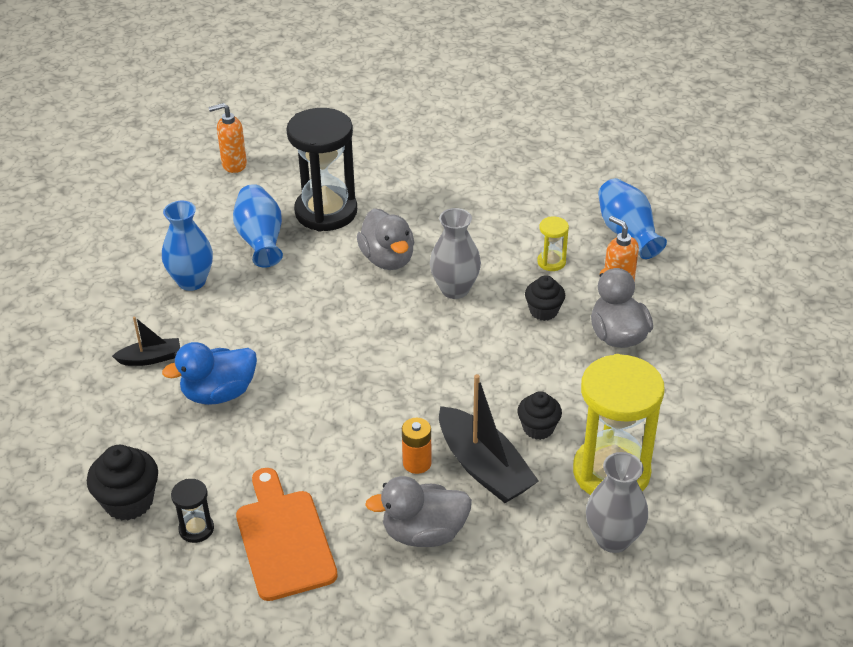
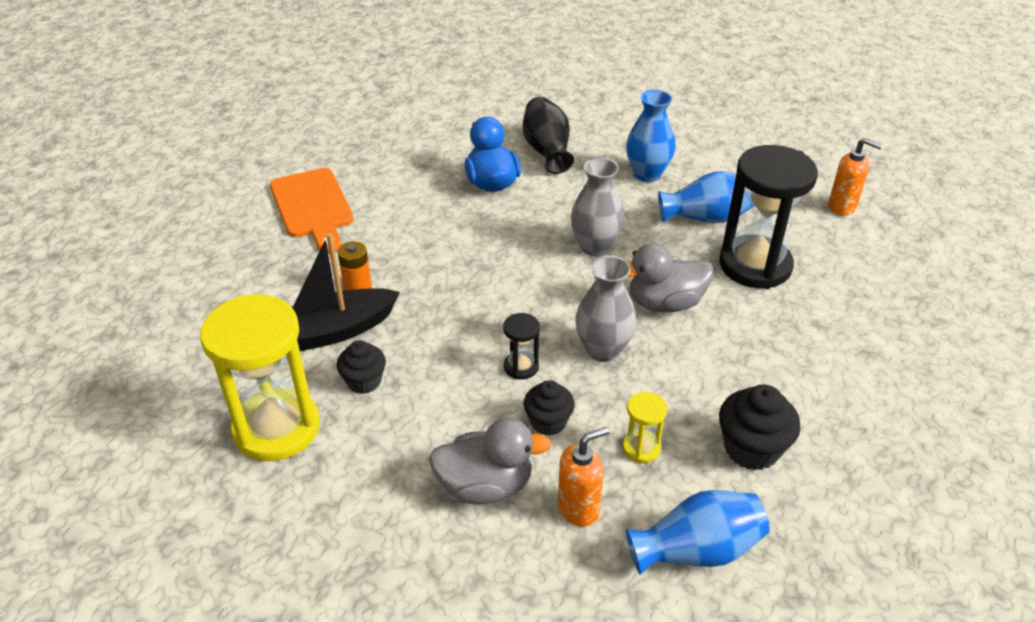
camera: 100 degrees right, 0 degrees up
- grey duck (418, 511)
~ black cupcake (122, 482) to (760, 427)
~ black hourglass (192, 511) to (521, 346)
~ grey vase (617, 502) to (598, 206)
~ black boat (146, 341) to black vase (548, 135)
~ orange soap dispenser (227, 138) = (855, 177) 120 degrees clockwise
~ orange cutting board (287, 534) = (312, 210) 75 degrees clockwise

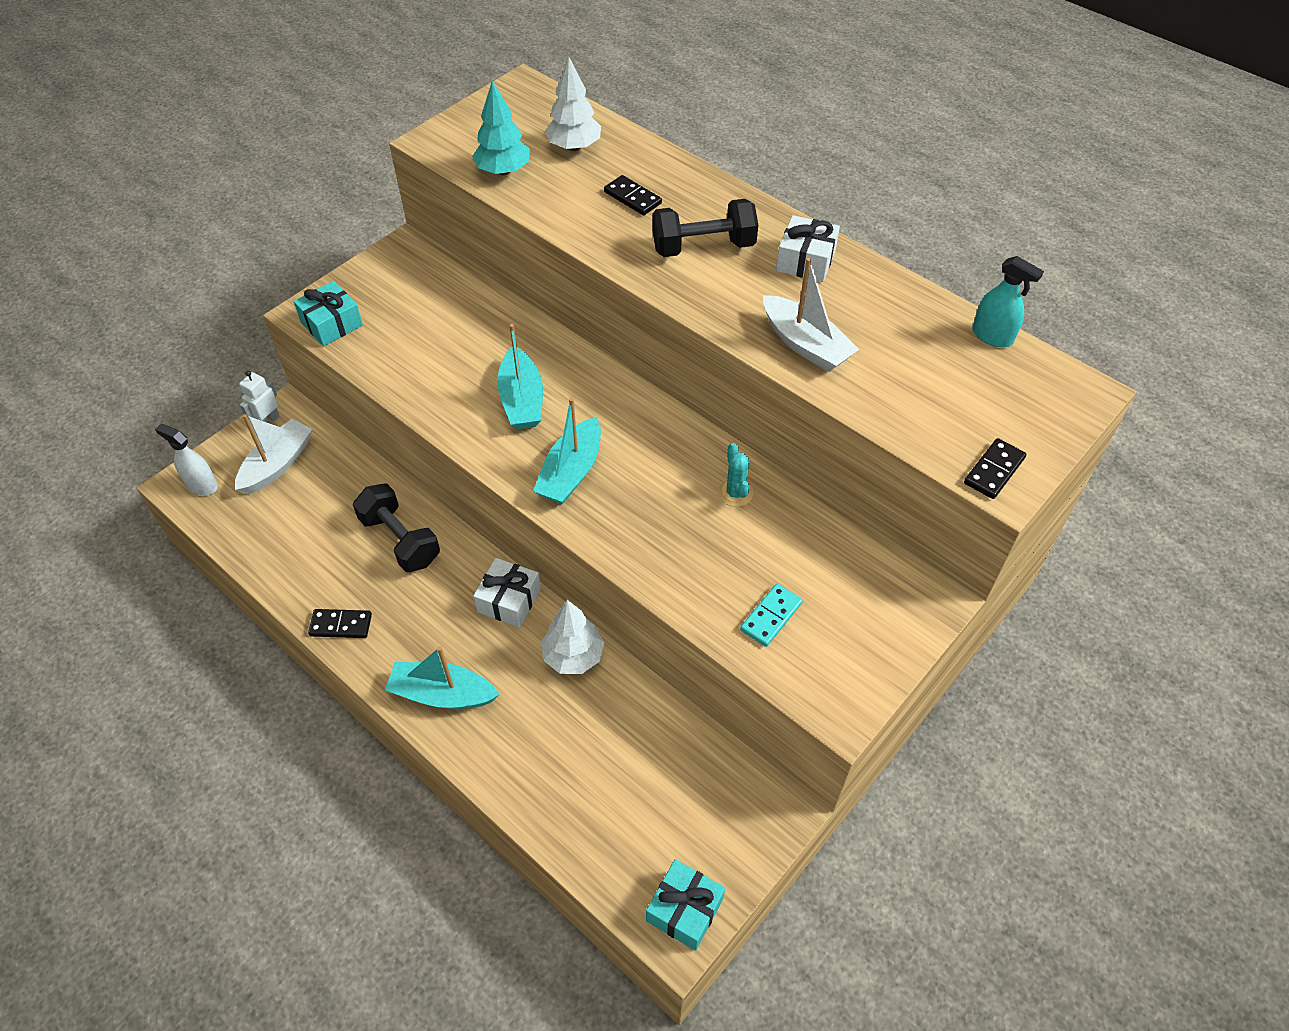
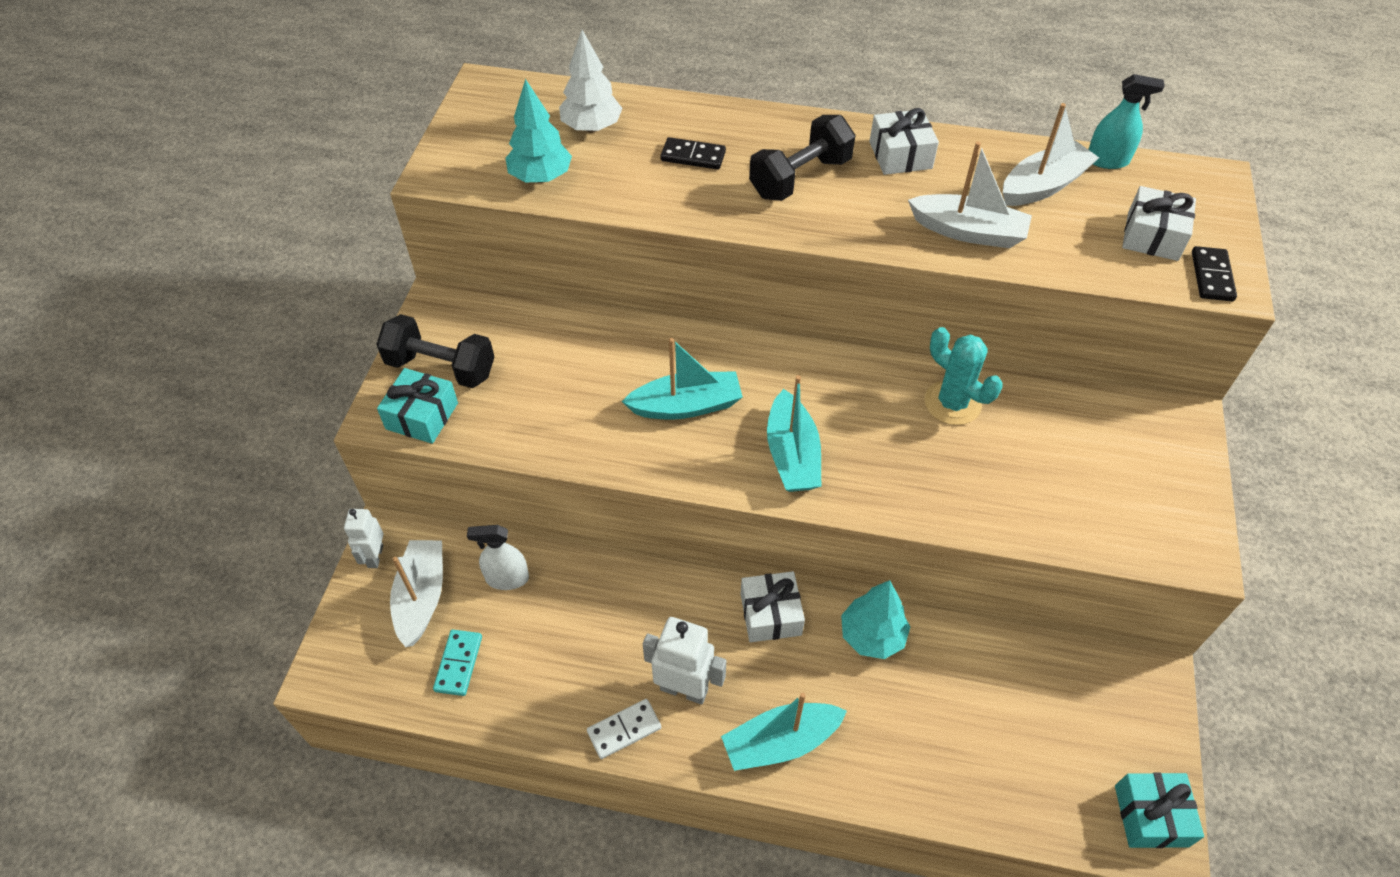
camera: 30 degrees left, 0 degrees up
+ white robot (684, 660)
+ white boat (1051, 154)
+ white gift (1159, 223)
~ white spray bottle (186, 459) to (498, 557)
~ black dumbbell (396, 527) to (435, 351)
~ turquoise domino (771, 615) to (457, 663)
~ black domino (340, 623) to white domino (624, 729)
~ white tree (572, 637) to turquoise tree (875, 619)
~ turquoise boat (520, 376) = (682, 378) 60 degrees counterclockwise
~ turquoise cactus (736, 475) = (963, 376) x1.53

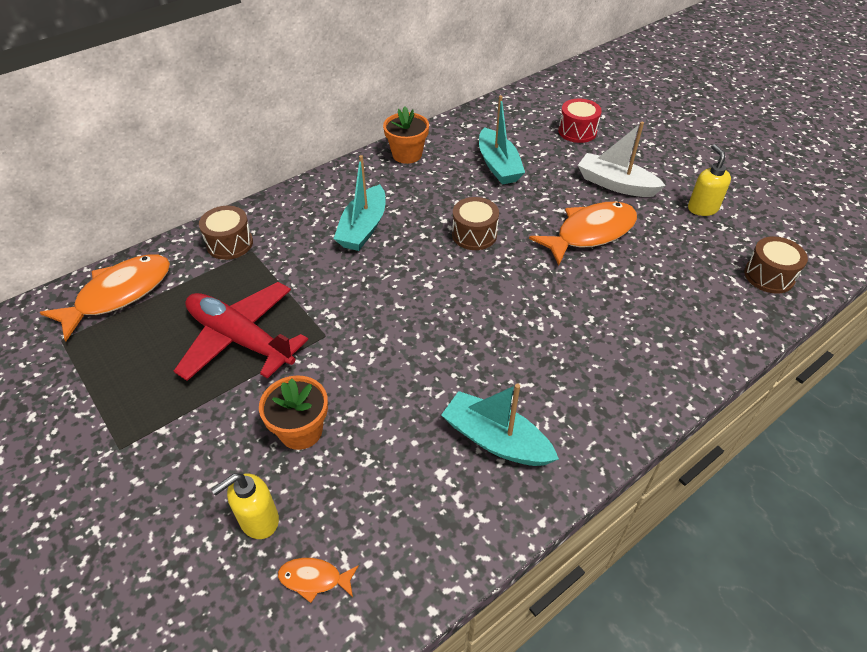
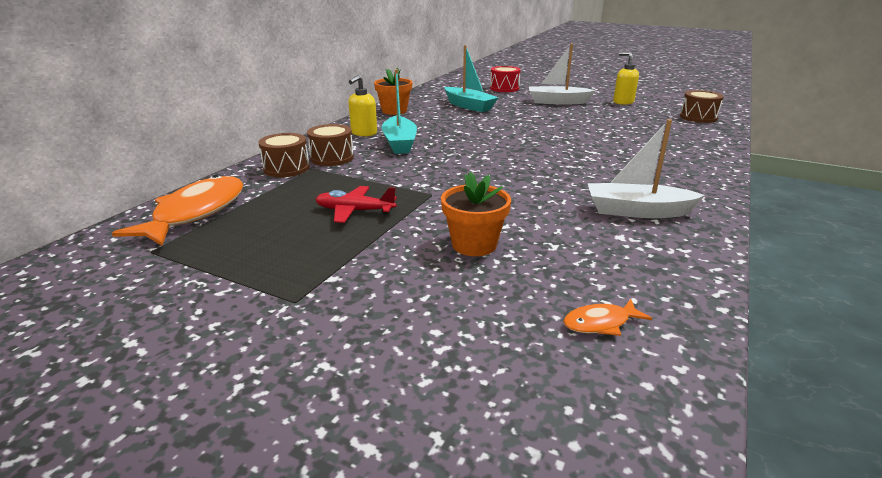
camera: 25 degrees left, 20 degrees down
- orange fish (583, 233)
~ yellow soap dispenser (245, 506) to (362, 105)
~ brown drum (475, 223) to (330, 145)
~ turquoise boat (500, 425) to white boat (646, 168)
~ red plane (241, 331) = (356, 204) x0.56

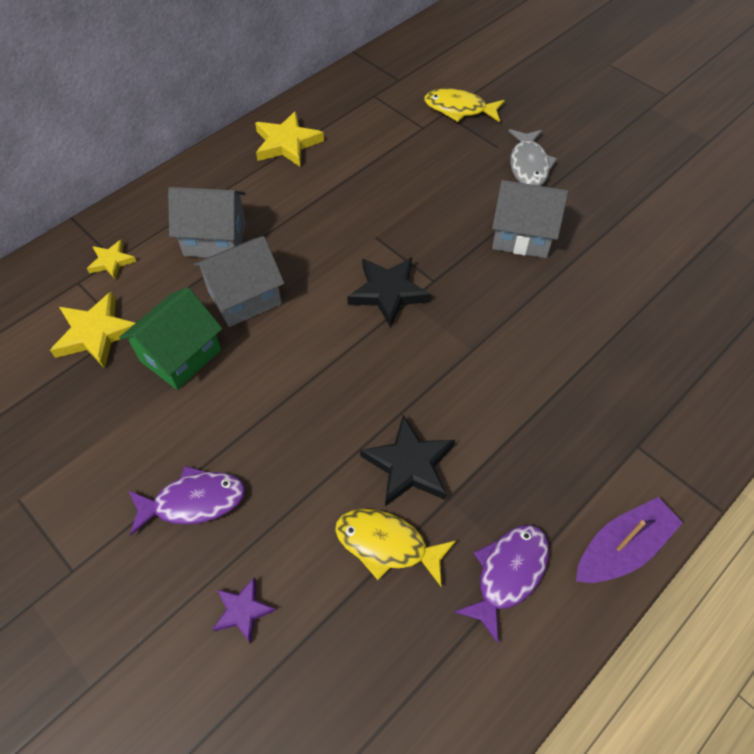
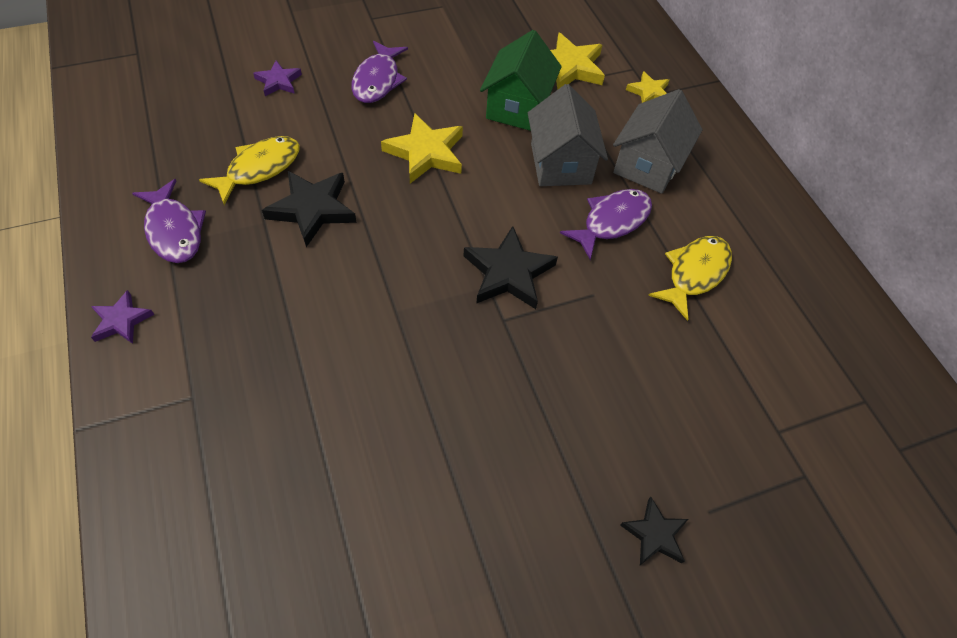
camera: 110 degrees right, 0 degrees up
- grey house (530, 219)
+ purple fish (606, 224)
~ yellow star (289, 139) to (422, 148)
~ yellow fish (464, 105) to (690, 278)
~ grey fish (533, 157) to black star (654, 531)
~ purple boat (629, 540) to purple star (123, 317)
~ green house (170, 338) = (521, 80) 45 degrees clockwise

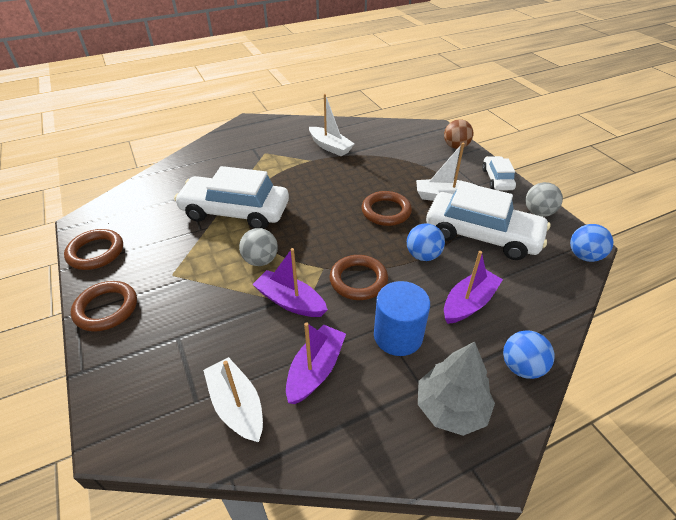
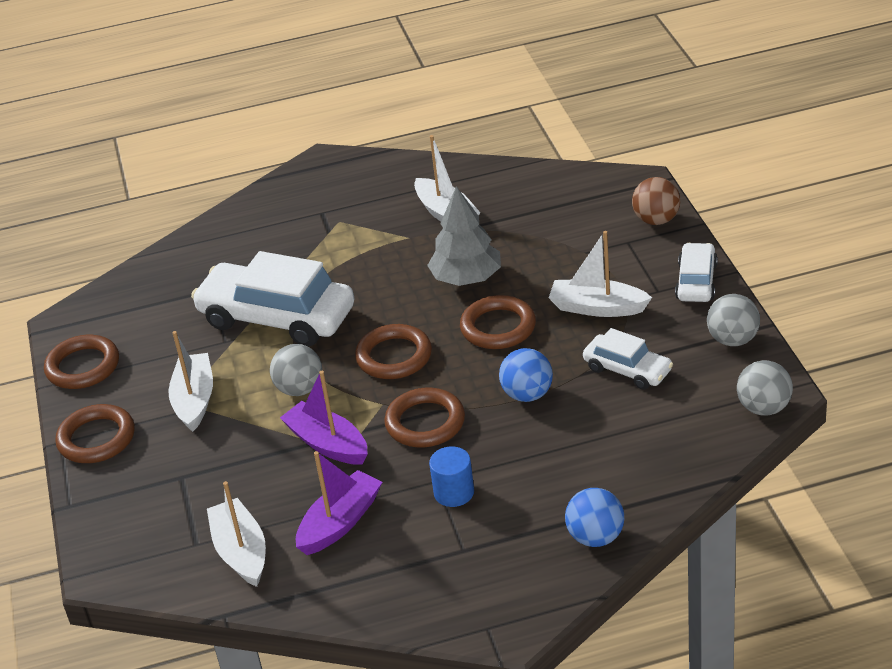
camera: 15 degrees right, 5 degrees down
- purple boat (473, 287)
+ white boat (190, 381)
+ brown ring (393, 351)
~ grey tree (456, 389) to (464, 236)
~ blue ball (591, 243) to grey ball (765, 388)
~ blue cylinder (402, 318) = (451, 476) x0.63
~ white car (488, 221) = (628, 359) x0.52

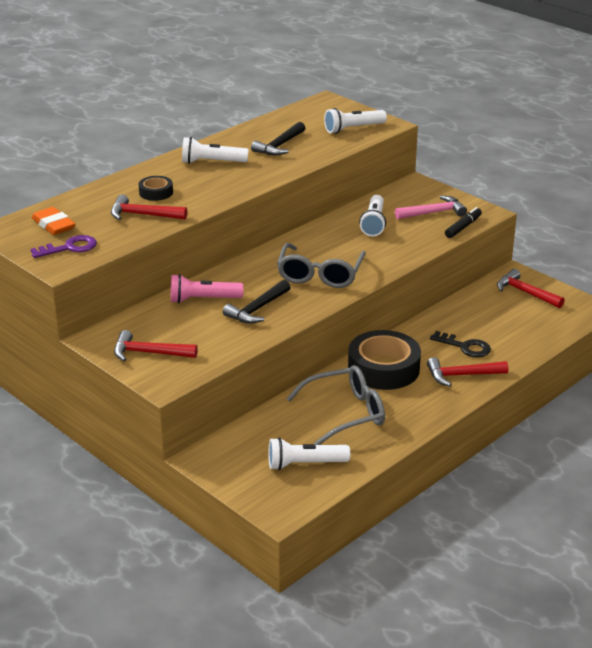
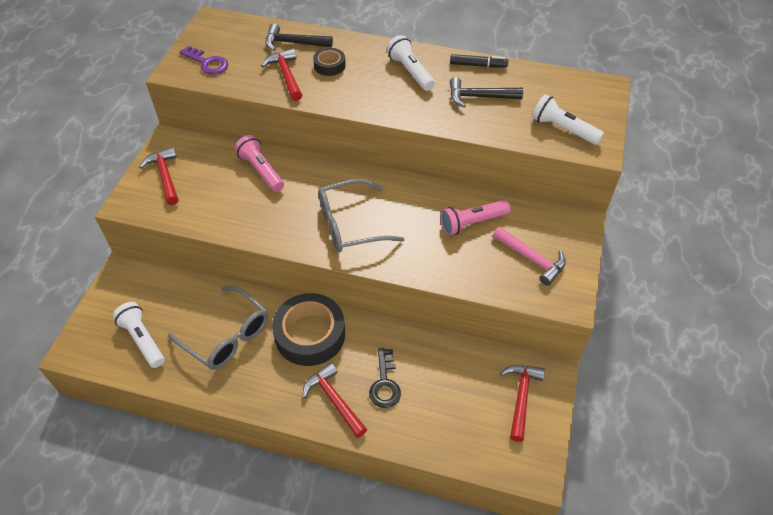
camera: 60 degrees right, 20 degrees up
- orange eraser (53, 221)
~ black hammer (257, 302) to (299, 37)
~ black marker (463, 222) to (479, 61)
~ white flashlight (372, 215) to pink flashlight (475, 218)

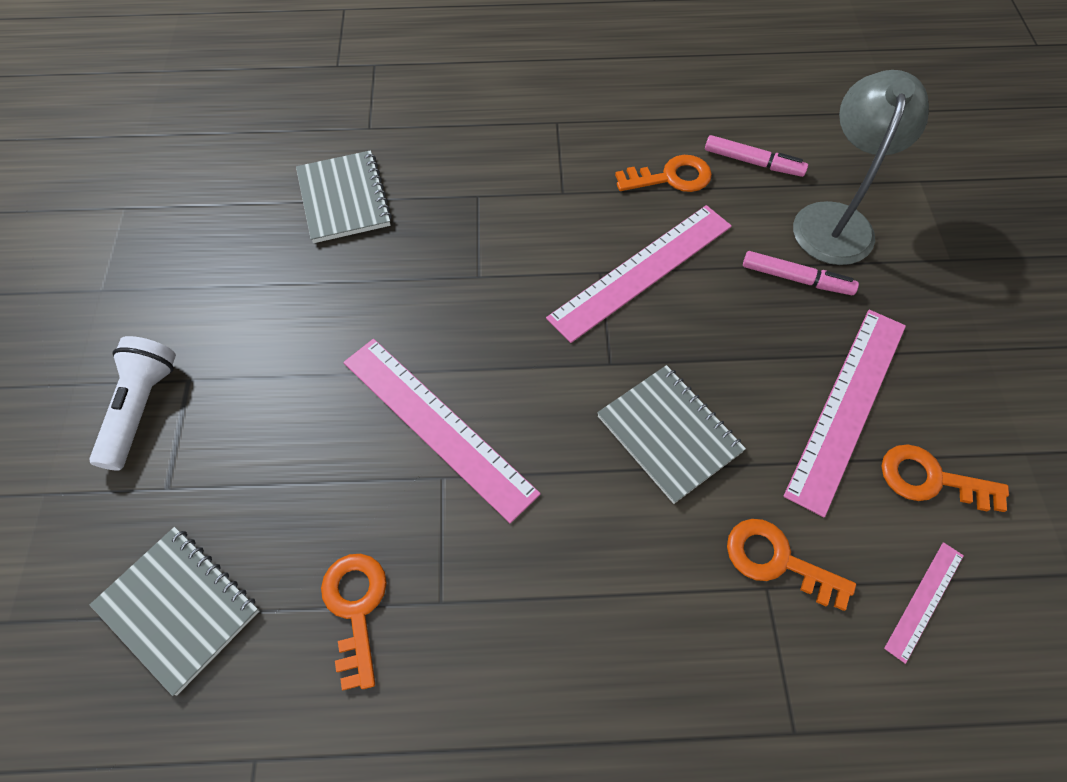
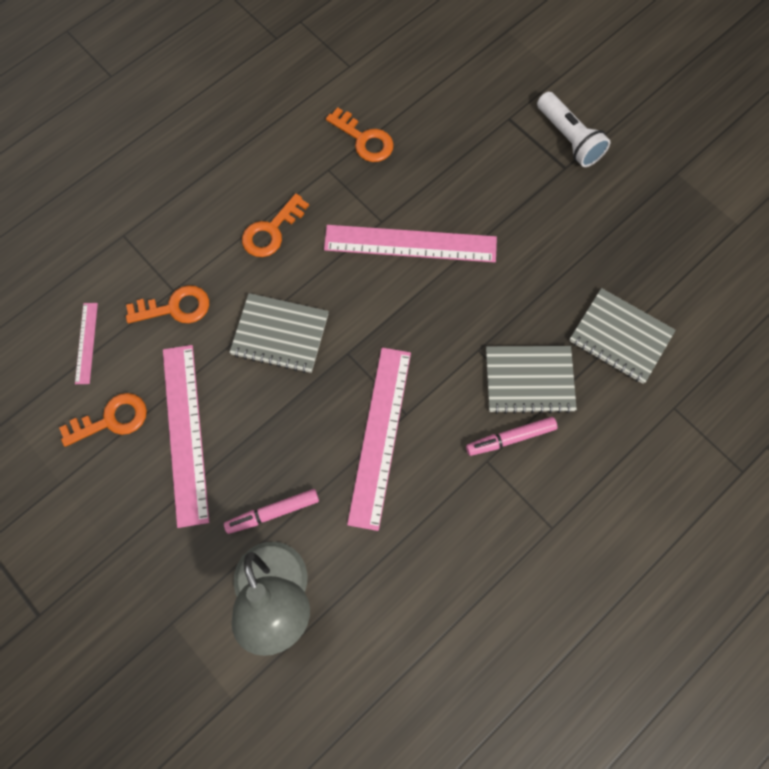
camera: 140 degrees right, 10 degrees up
~ grey notebook (174, 611) to (531, 380)
~ orange key (663, 173) to (275, 225)
~ pink marker (756, 156) to (511, 436)

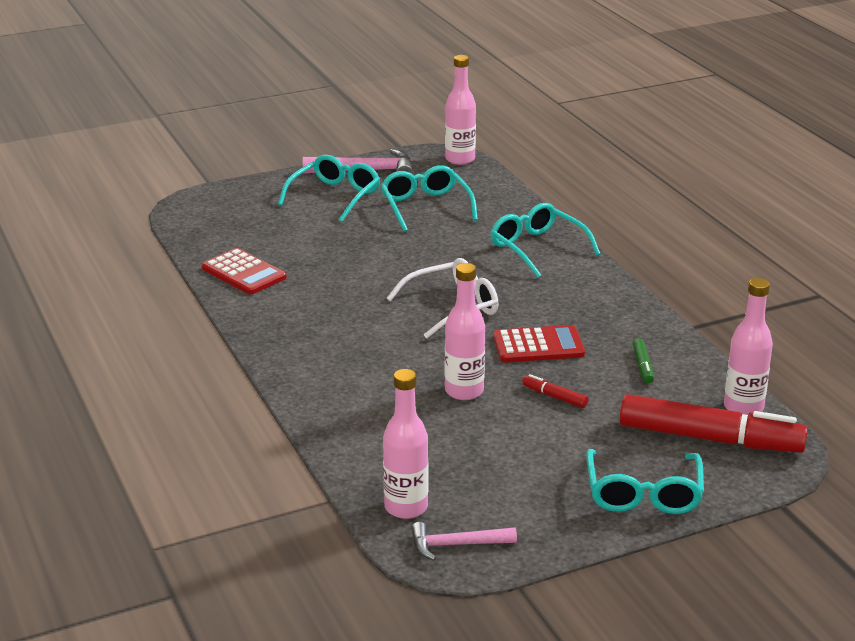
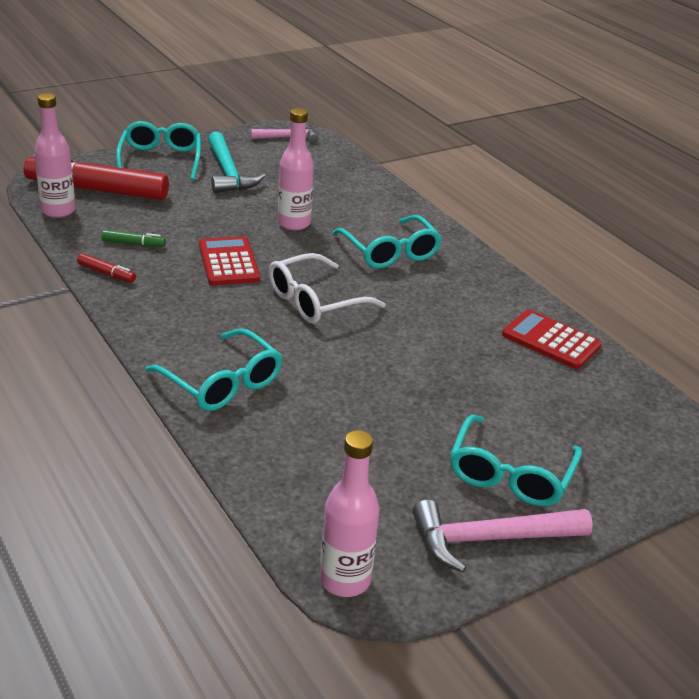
camera: 170 degrees right, 5 degrees up
- pink bottle (405, 444)
+ turquoise hammer (236, 162)
~ turquoise glasses (429, 198) to (387, 242)
~ red marker (555, 391) to (106, 268)
~ red calculator (539, 343) = (229, 260) 90 degrees clockwise
~ green marker (643, 361) = (134, 238) 105 degrees clockwise

